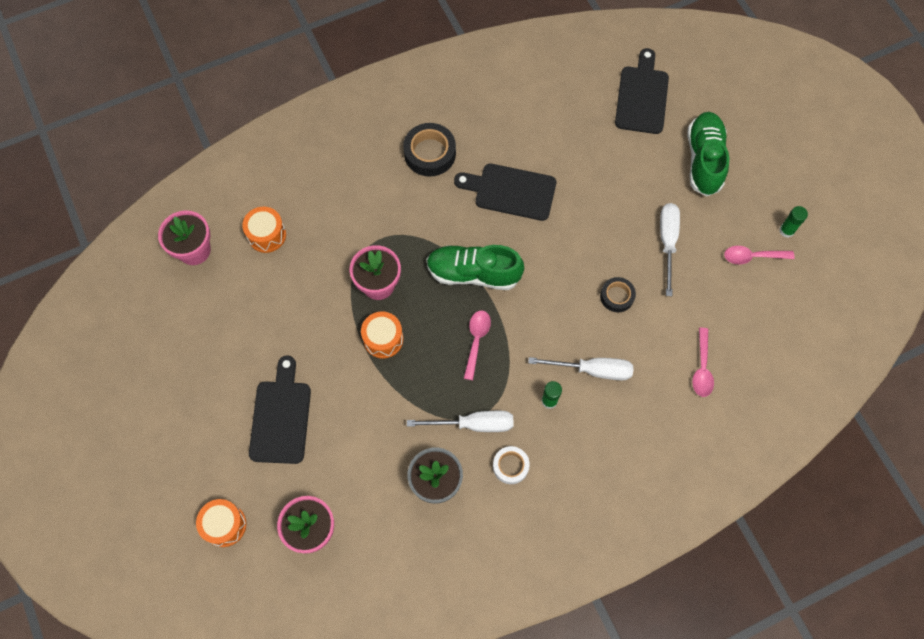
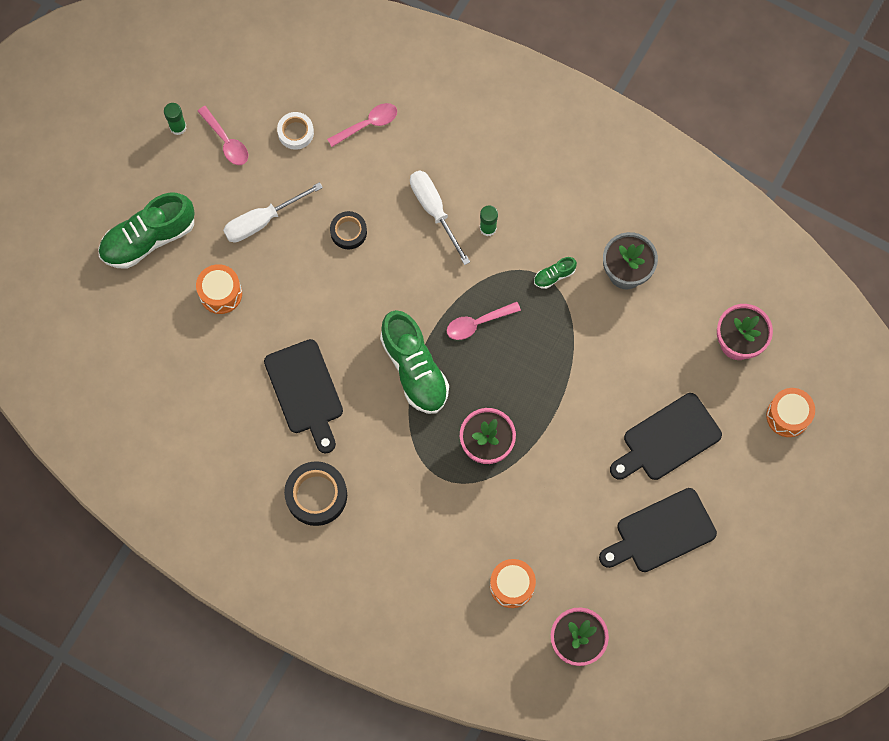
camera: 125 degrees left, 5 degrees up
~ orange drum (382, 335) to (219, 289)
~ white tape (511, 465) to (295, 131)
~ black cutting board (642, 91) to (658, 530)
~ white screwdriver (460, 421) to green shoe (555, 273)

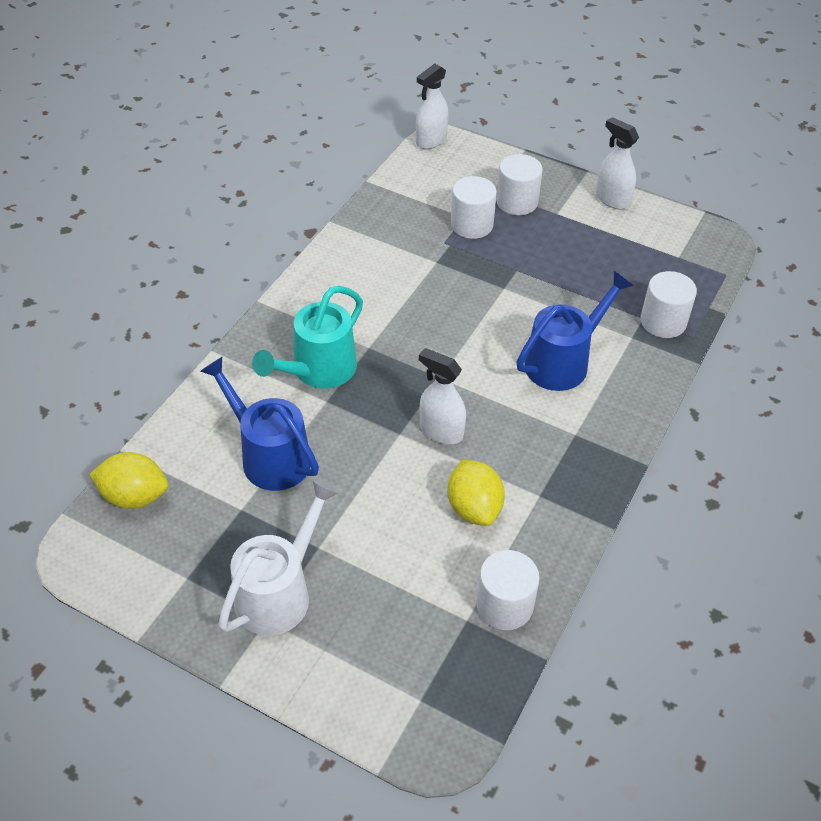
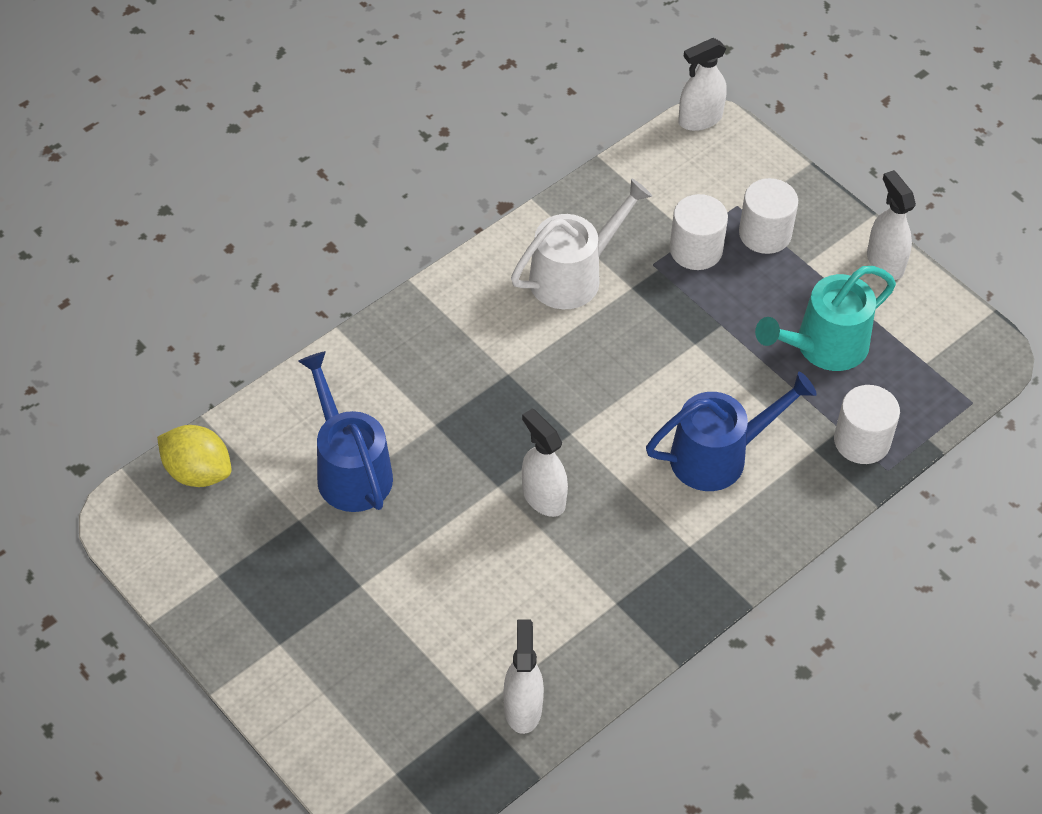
camera: 20 degrees right, 5 degrees up
- yellow lemon (476, 493)
~ white watering can (278, 558) to (581, 243)
~ turquoise watering can (307, 337) to (825, 318)
~ white cylinder (508, 590) to white spray bottle (524, 677)

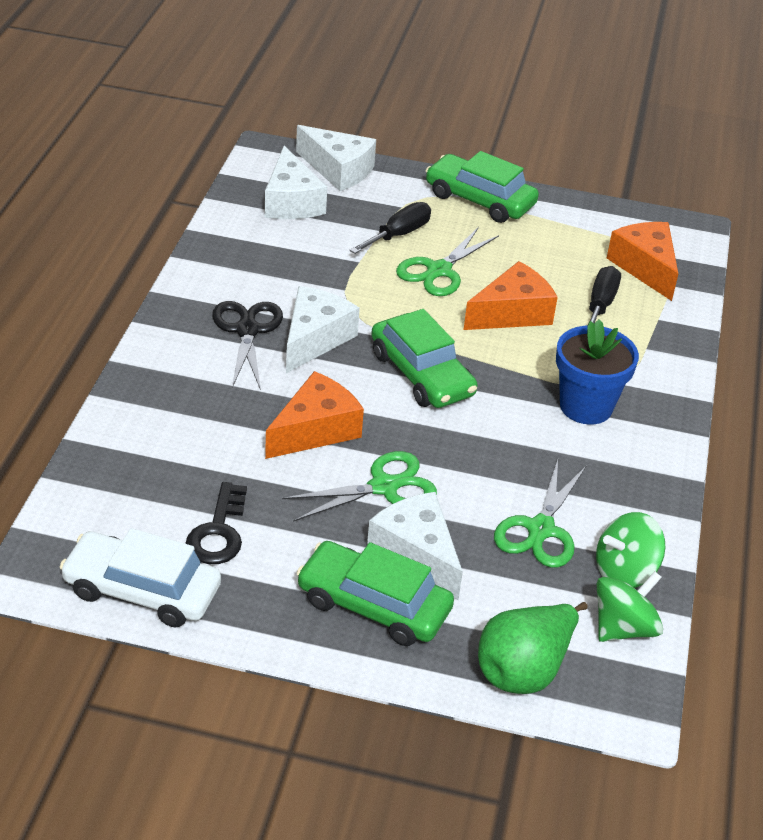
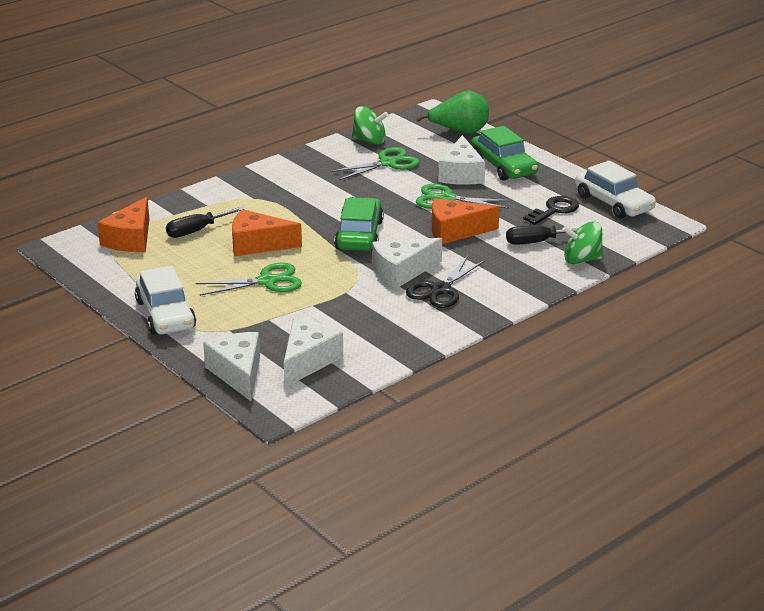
camera: 140 degrees left, 10 degrees down
- blue flower pot (597, 372)
~ black screwdriver (390, 228) to (542, 235)
~ green spinning top (630, 606) to (583, 242)
~ green car (482, 187) to white car (165, 300)

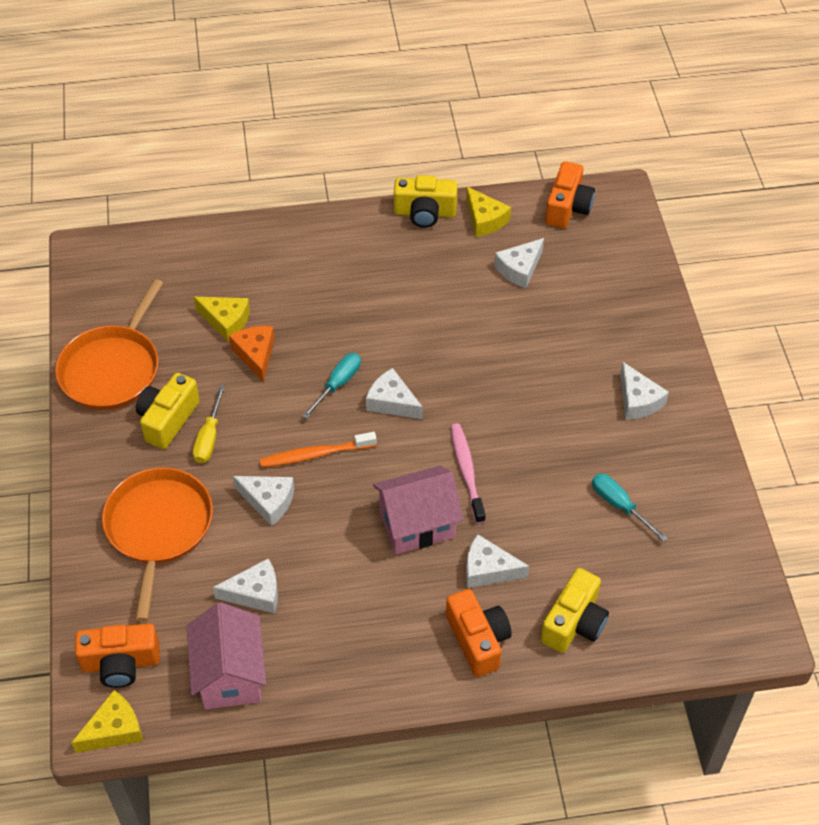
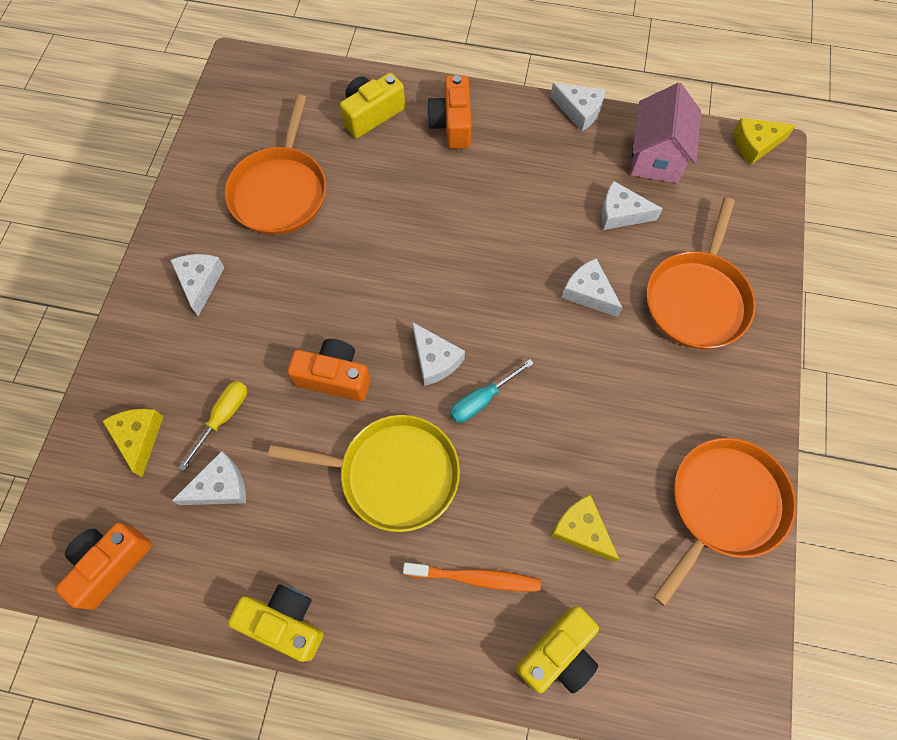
camera: 160 degrees left, 15 degrees up
- orange cheese (252, 354)
- pink house (418, 510)
- pink toothbrush (468, 473)
+ yellow pan (364, 473)
~ orange camera (117, 655) to (328, 370)
~ yellow camera (168, 411) to (557, 650)
~ yellow screwdriver (209, 424) to (212, 426)
~ orange toothbrush (318, 450) to (472, 576)
~ yellow cheese (488, 212) to (133, 443)
~ white cheese (497, 561) to (578, 107)
~ turquoise screwdriver (630, 508) to orange pan (275, 164)

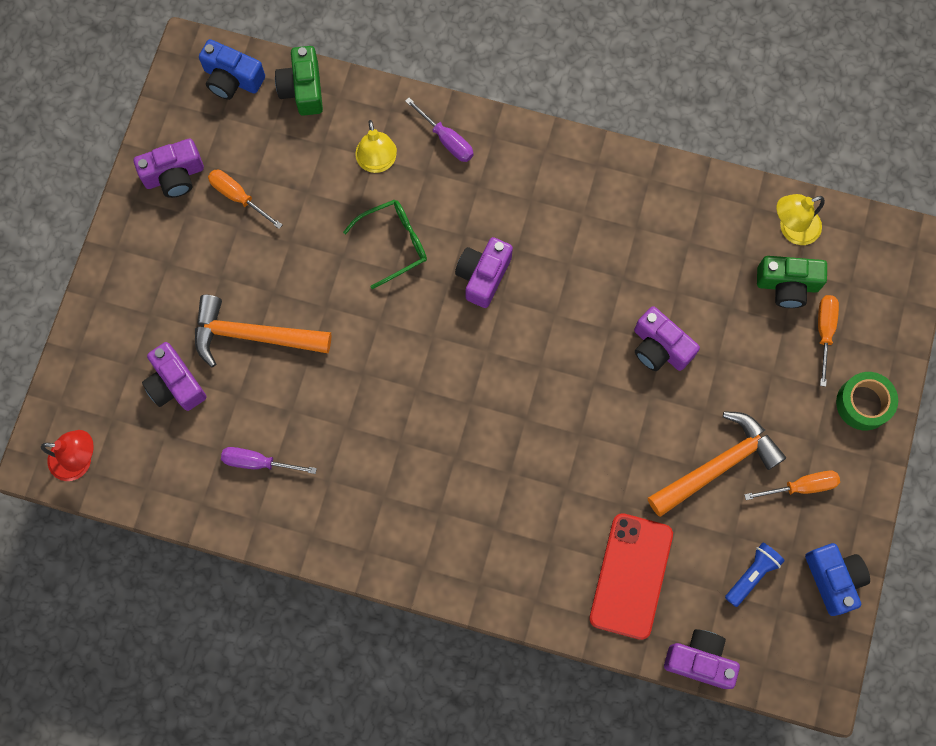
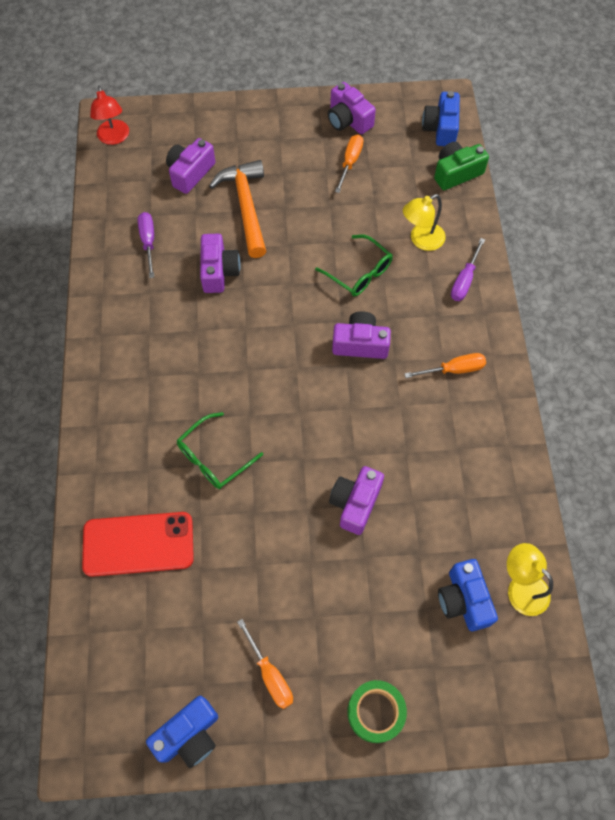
camera: 70 degrees right, 10 degrees down
- orange hammer (717, 464)
- blue flashlight (755, 575)
+ green glasses (220, 450)
~ purple camera (702, 659) to (220, 263)
~ orange screwdriver (828, 341) to (445, 365)
~ green camera (792, 282) to blue camera (468, 595)

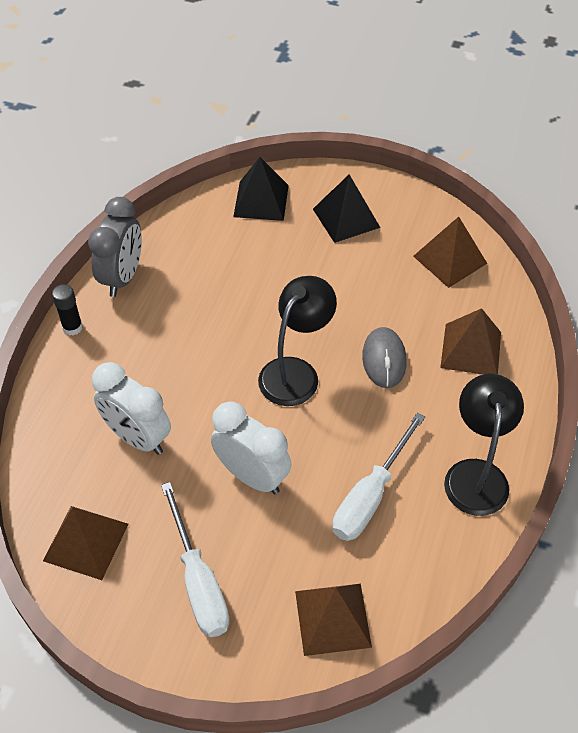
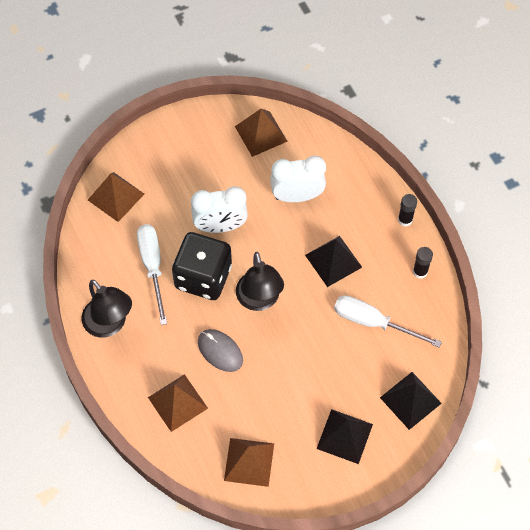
camera: 135 degrees right, 10 degrees up
+ black dice (202, 266)
+ black pyramid (333, 261)
~ white screwdriver (195, 559) to (388, 321)
~ grey clock (115, 247) to black glue stick (423, 263)

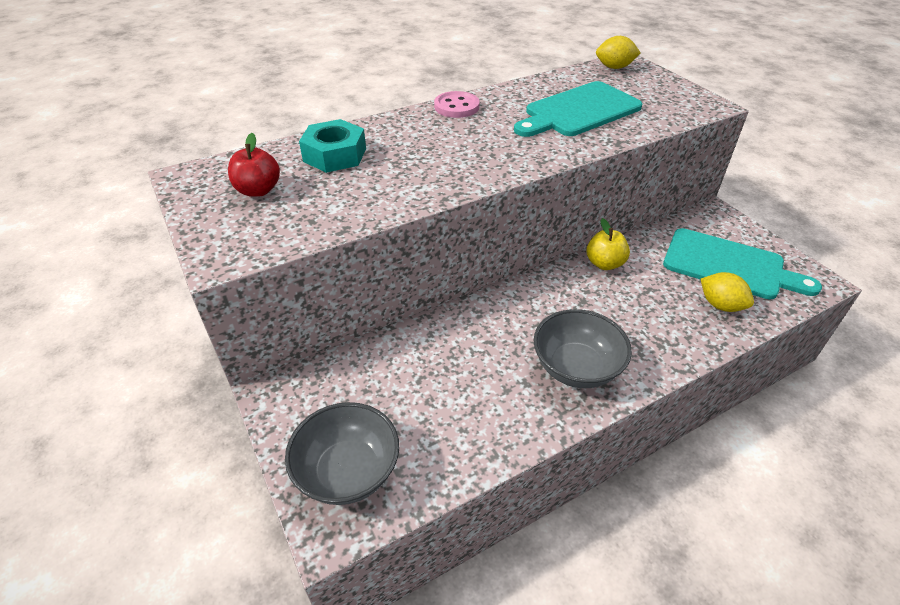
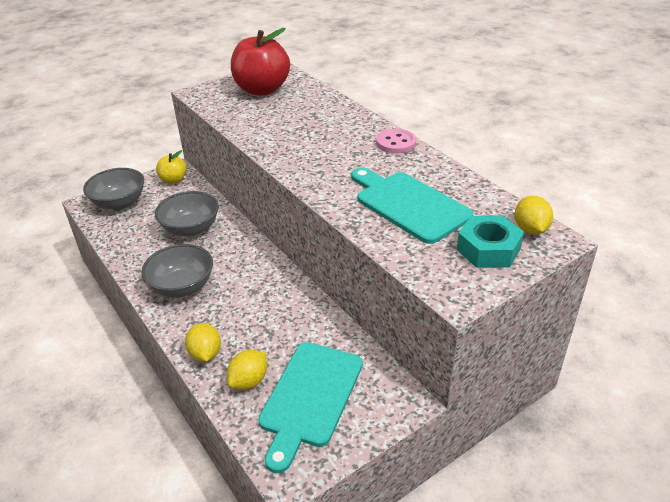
camera: 85 degrees right, 5 degrees down
+ grey bowl (187, 213)
+ yellow lemon (203, 342)
~ turquoise nut (332, 146) to (490, 241)
~ yellow apple (608, 244) to (171, 167)
~ red apple (254, 165) = (260, 62) x1.93

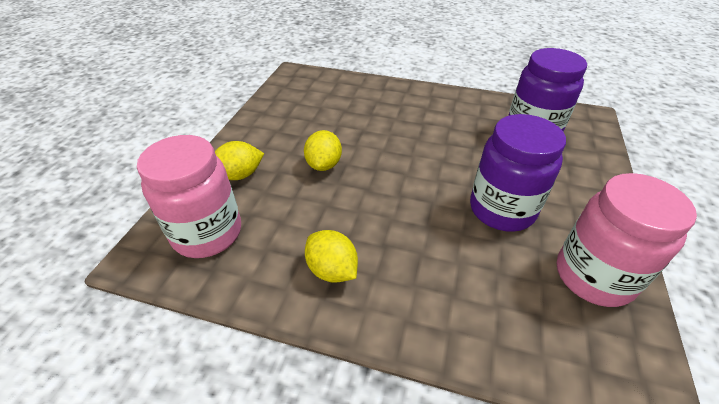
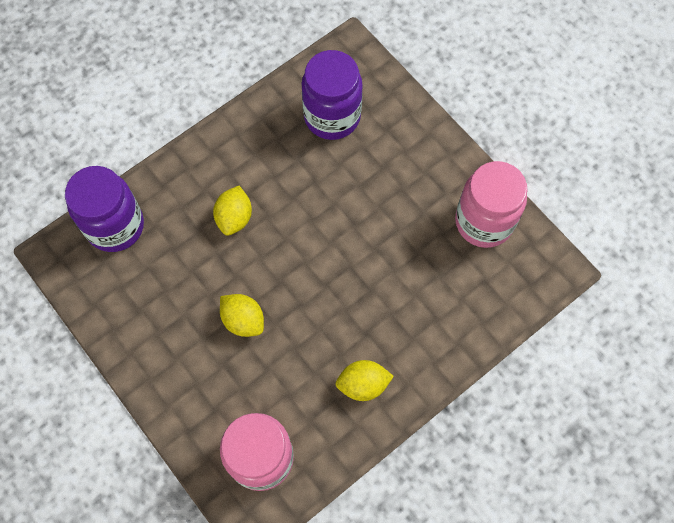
camera: 55 degrees left, 25 degrees up
~ yellow lemon (239, 160) to (232, 211)
~ purple jar (518, 173) to (104, 209)

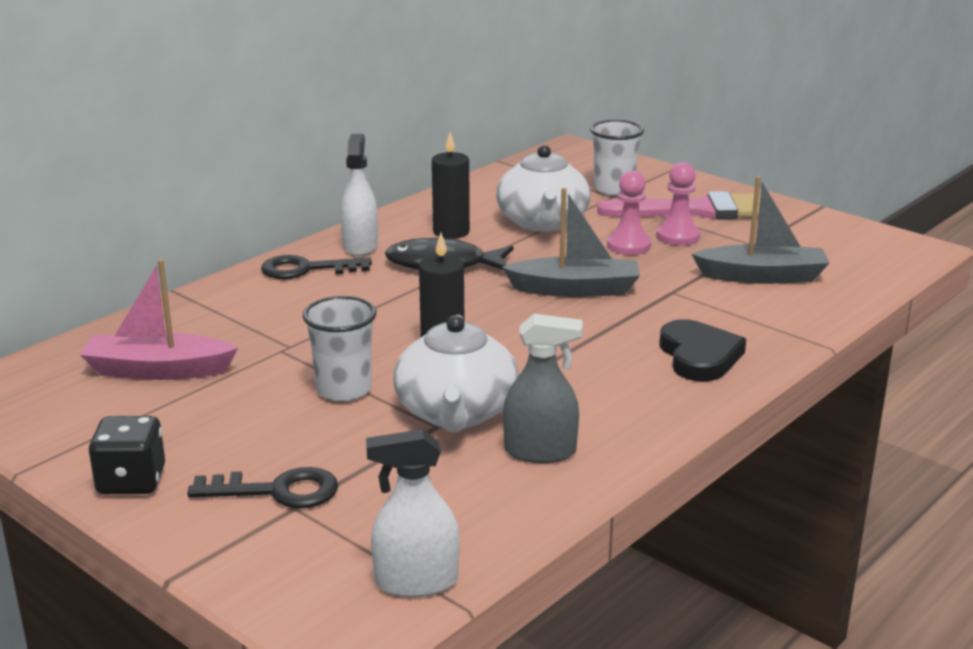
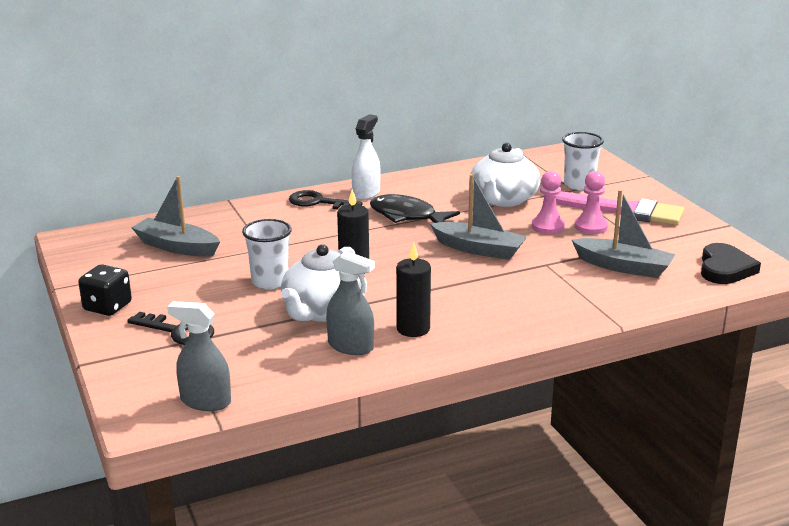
camera: 25 degrees right, 0 degrees up
~ black candle (451, 185) to (413, 289)
~ black heart (703, 350) to (731, 263)
~ pink boat (159, 319) to grey boat (175, 216)
~ white spray bottle (413, 513) to grey spray bottle (199, 356)

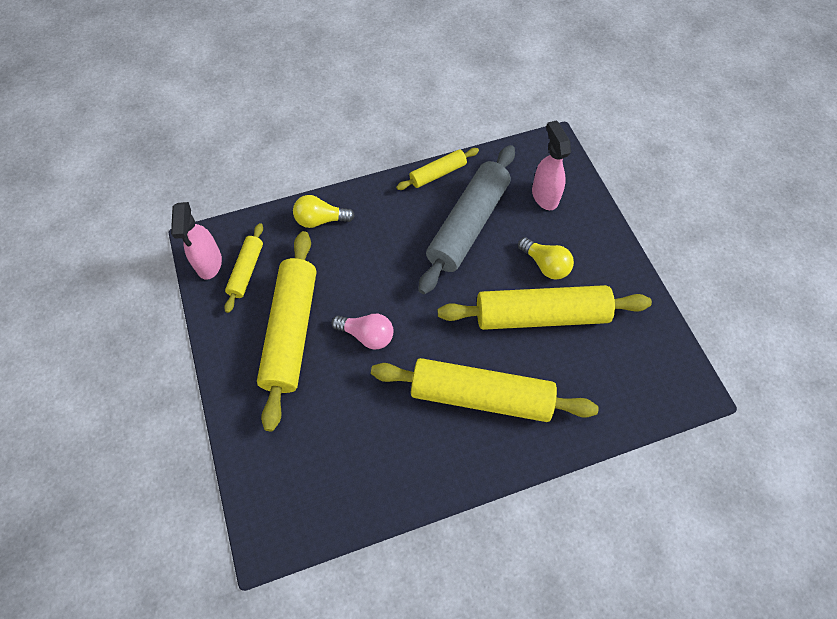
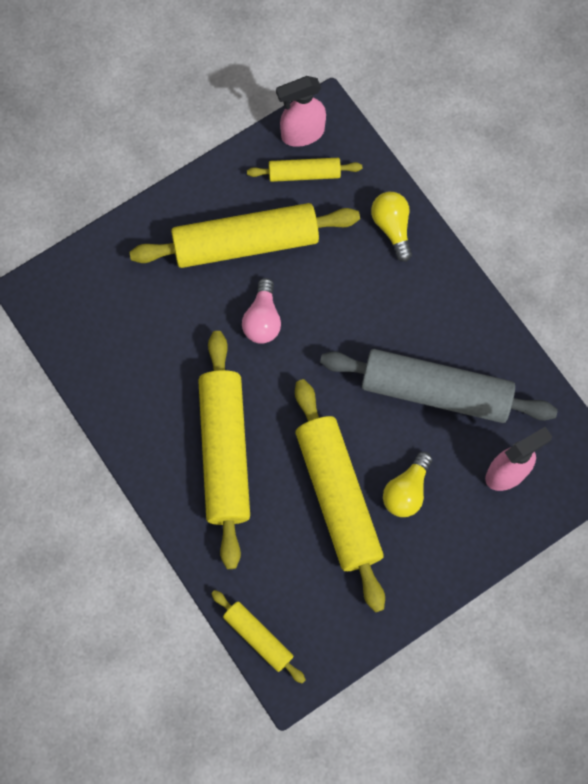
camera: 75 degrees right, 10 degrees up
~ yellow rolling pin (437, 169) to (258, 637)

